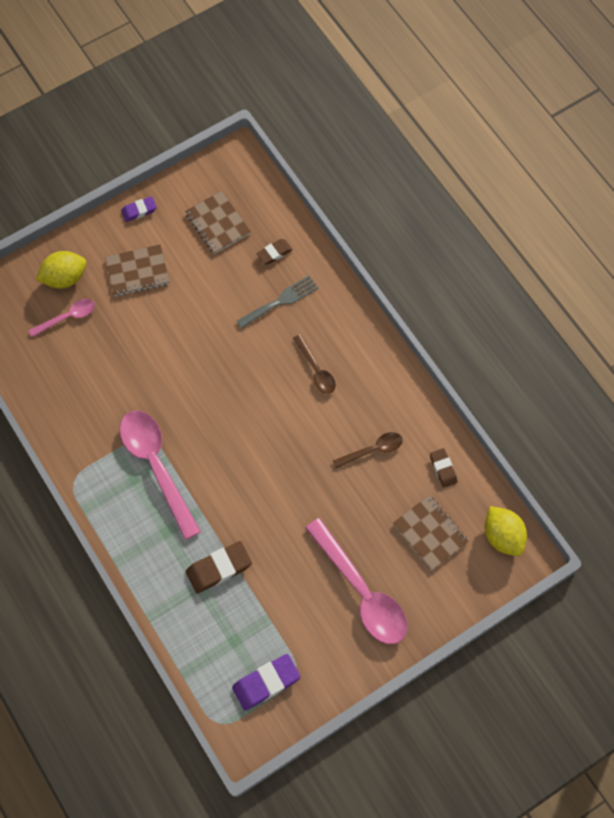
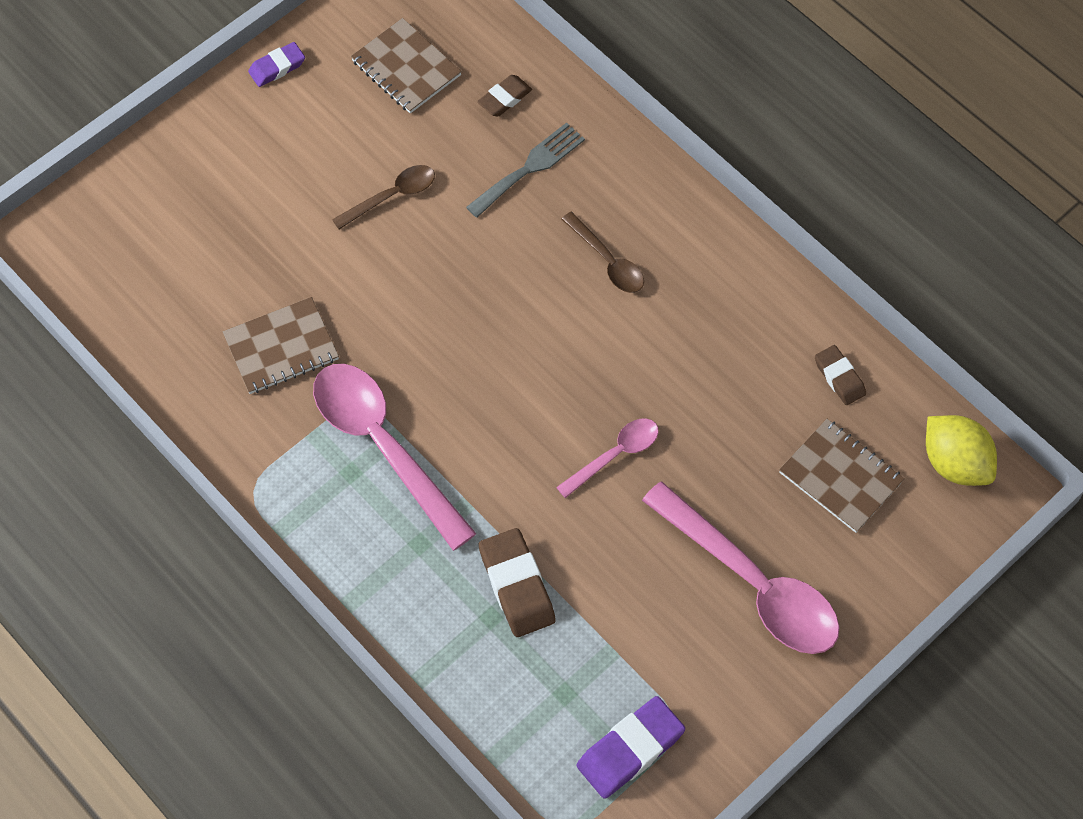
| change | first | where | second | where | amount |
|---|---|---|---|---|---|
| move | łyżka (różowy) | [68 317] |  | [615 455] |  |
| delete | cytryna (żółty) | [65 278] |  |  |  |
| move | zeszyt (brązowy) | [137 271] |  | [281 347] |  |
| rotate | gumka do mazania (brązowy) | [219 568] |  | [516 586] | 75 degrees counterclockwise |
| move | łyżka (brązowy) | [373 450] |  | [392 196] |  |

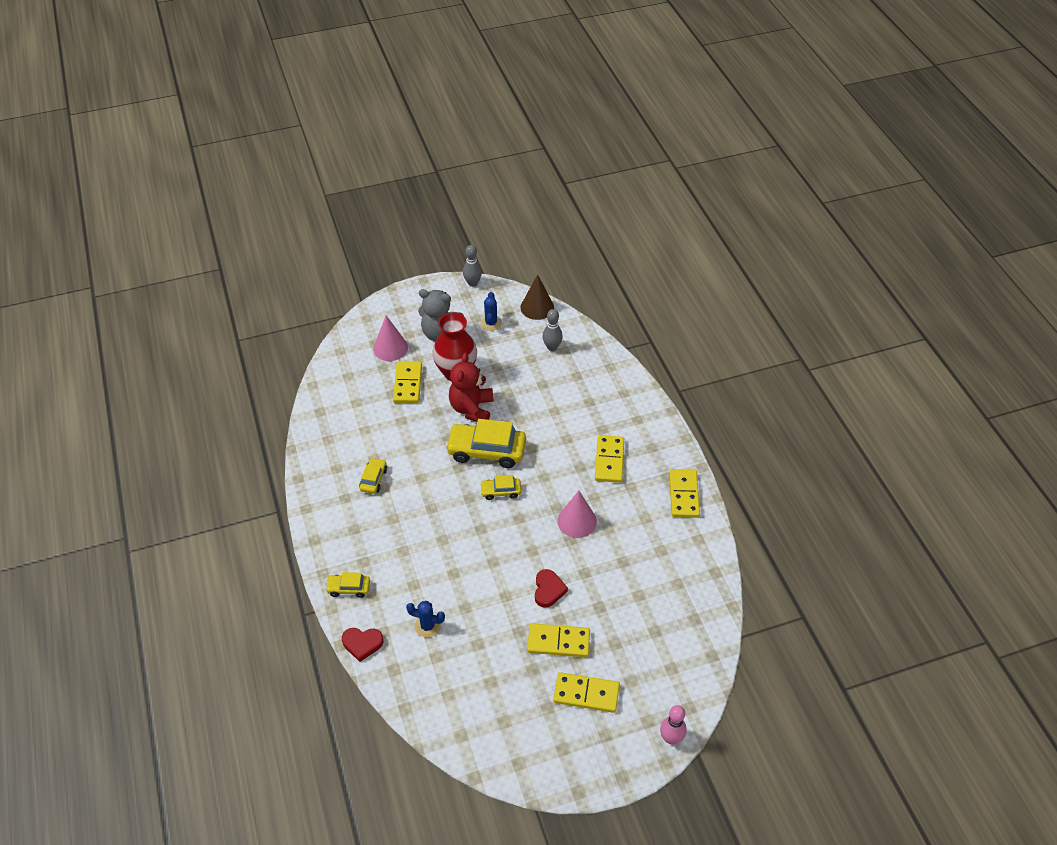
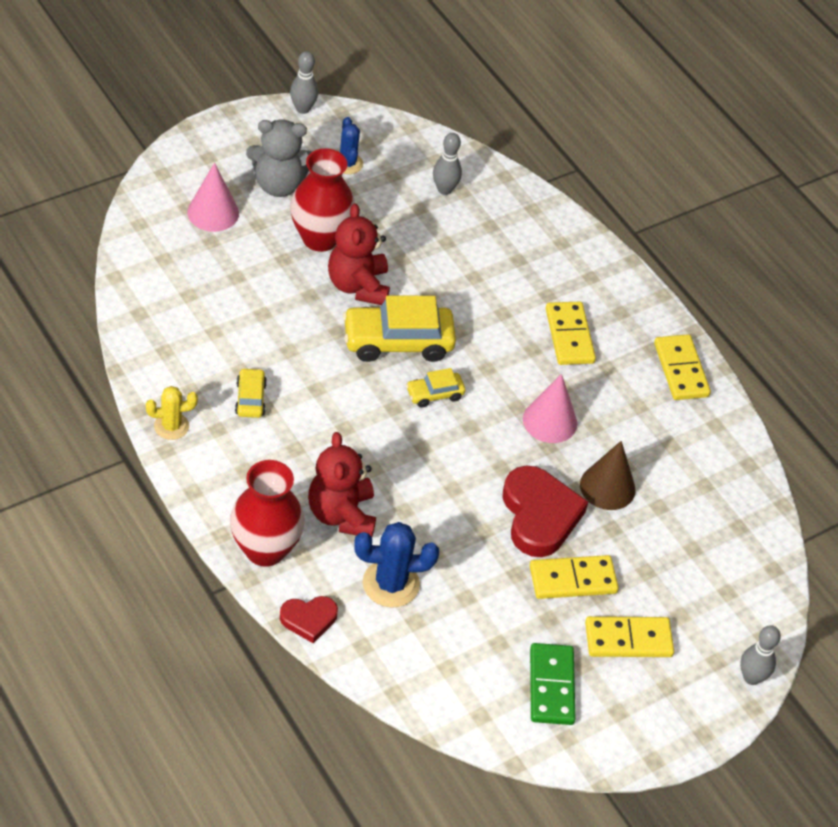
| change | first | where | second | where | amount |
|---|---|---|---|---|---|
| replace | samochód (żółty) | [349 588] | wazon (czerwony) | [265 549] |  |
| delete | kostka domina (żółty) | [408 384] |  |  |  |
| resize | kaktus (niebieski) | [427 626] |  | [391 584] | x1.56 |
| move | stożek (brązowy) | [537 307] |  | [607 487] |  |
| resize | serce (czerwony) | [548 590] |  | [539 515] | x1.80 |
| recolor | kręgiel (różowy) | [671 738] | kręgiel (szary) | [751 677] |  |
| insert |  |  | kaktus (żółty) | [171 426] |  |
| insert |  |  | miś (czerwony) | [341 514] |  |
| insert |  |  | kostka domina (zielony) | [551 686] |  |

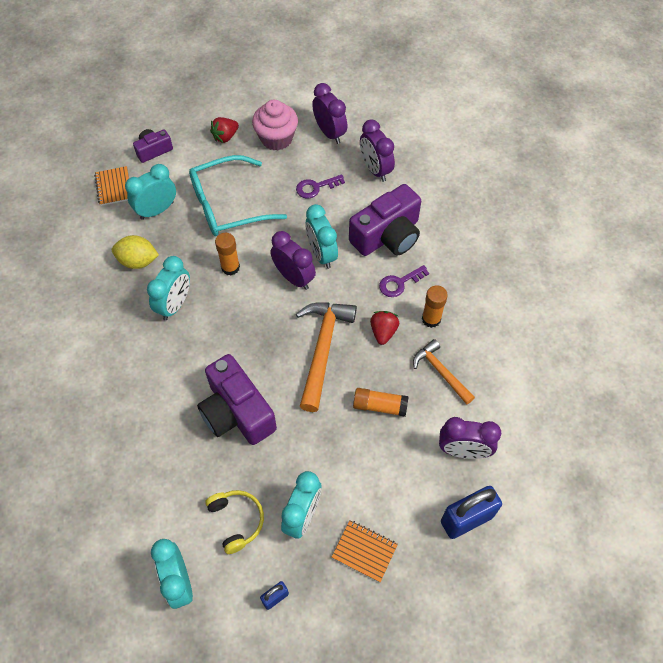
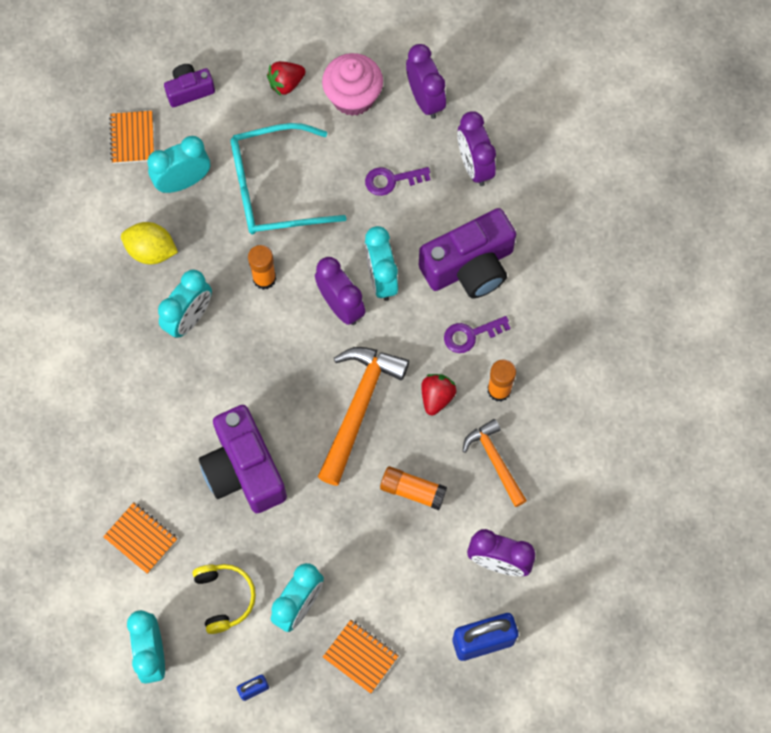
| change | first | where | second | where | amount |
|---|---|---|---|---|---|
| insert |  |  | zeszyt (pomarańczowy) | [141 538] |  |

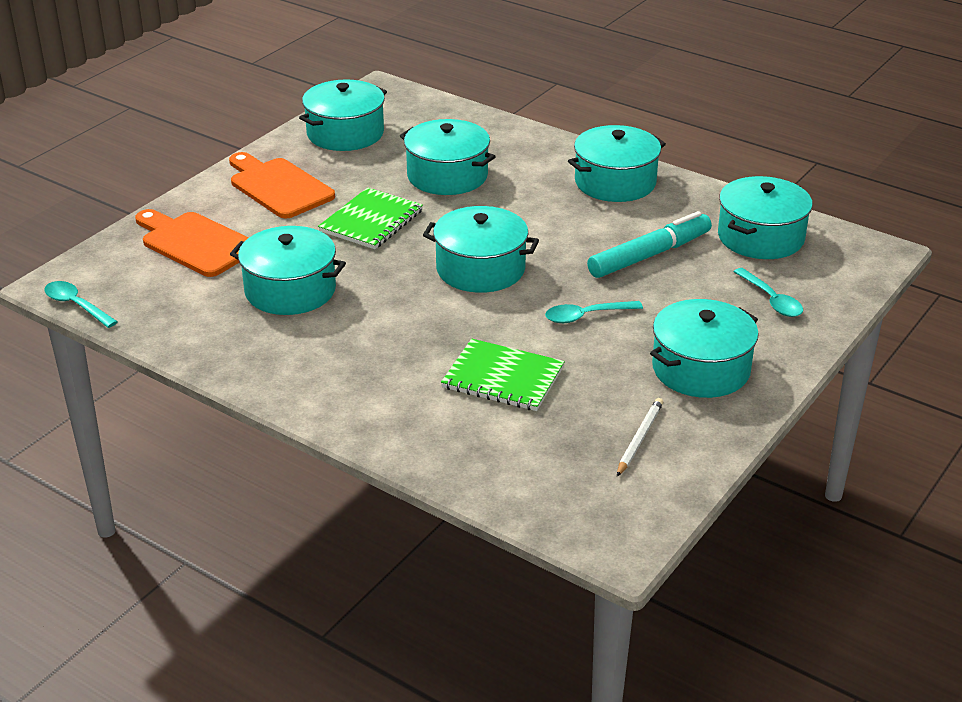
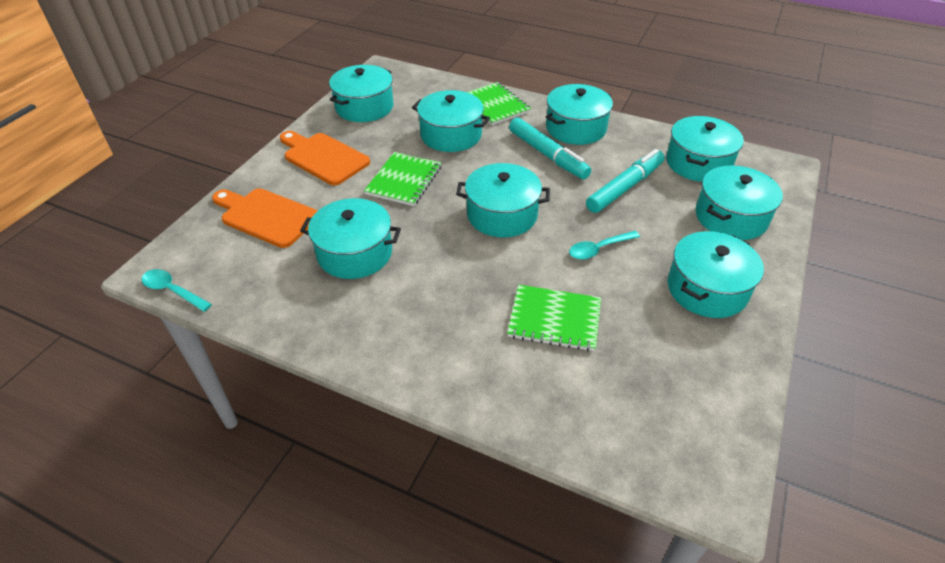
| change | first | where | second | where | amount |
|---|---|---|---|---|---|
| delete | ołówek (biały) | [639 439] |  |  |  |
| replace | łyżka (turkusowy) | [771 300] | garnek (turkusowy) | [731 217] |  |
| insert |  |  | zeszyt (zielony) | [494 105] |  |
| insert |  |  | flamaster (turkusowy) | [547 155] |  |

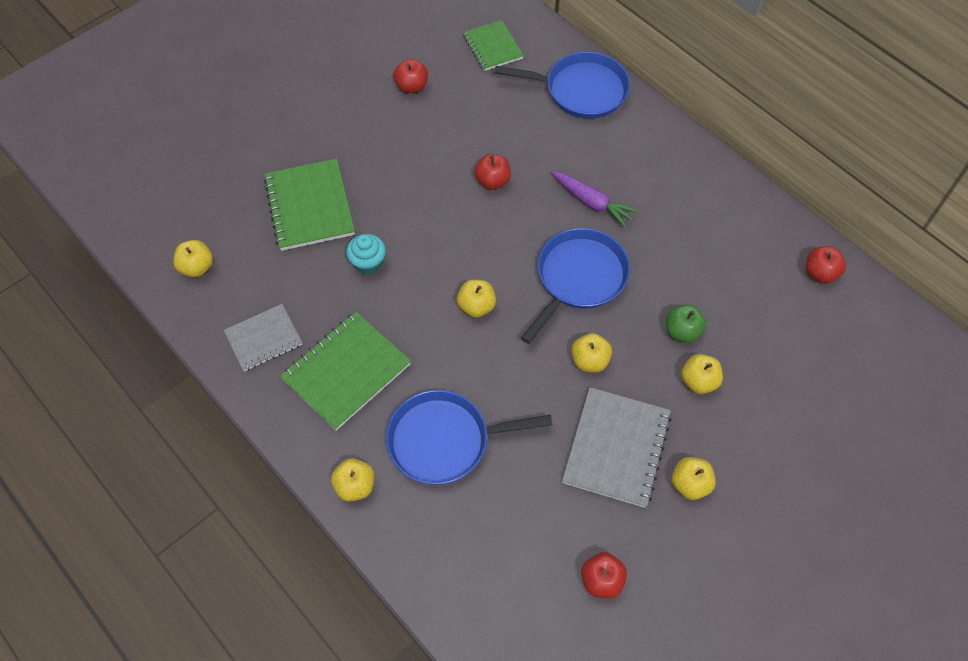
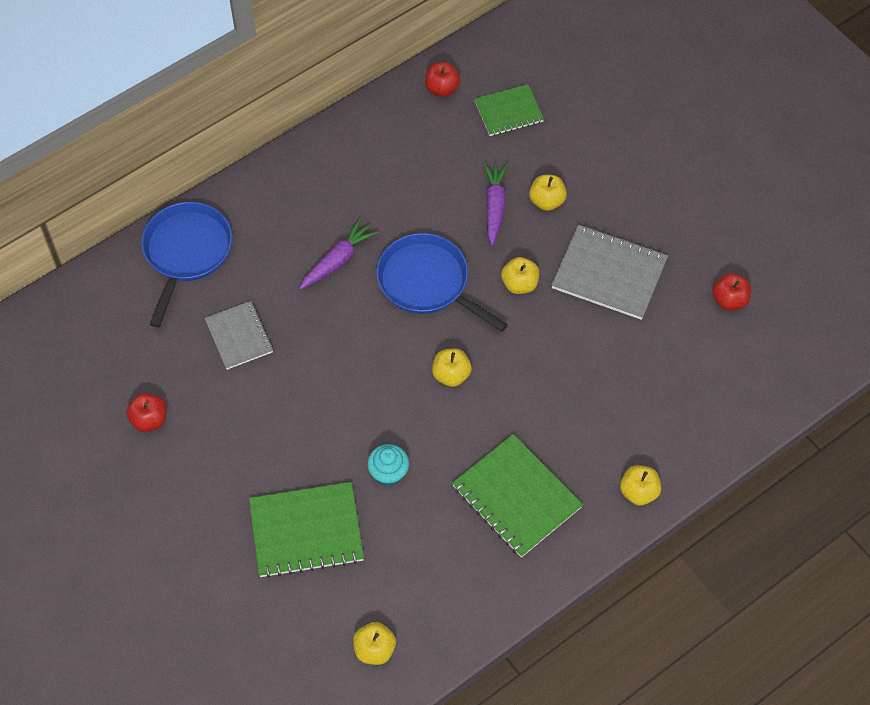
| change | first | where | second | where | amount |
|---|---|---|---|---|---|
| move | zeszyt (szary) | [263 339] |  | [239 336] |  |
| delete | patelnia (niebieski) | [444 441] |  |  |  |
| move | zeszyt (zielony) | [492 47] |  | [508 112] |  |
| delete | jabłko (czerwony) | [492 181] |  |  |  |
| replace | jabłko (zielony) | [682 331] | marchewka (fioletowy) | [494 206] |  |
| delete | jabłko (żółty) | [690 484] |  |  |  |

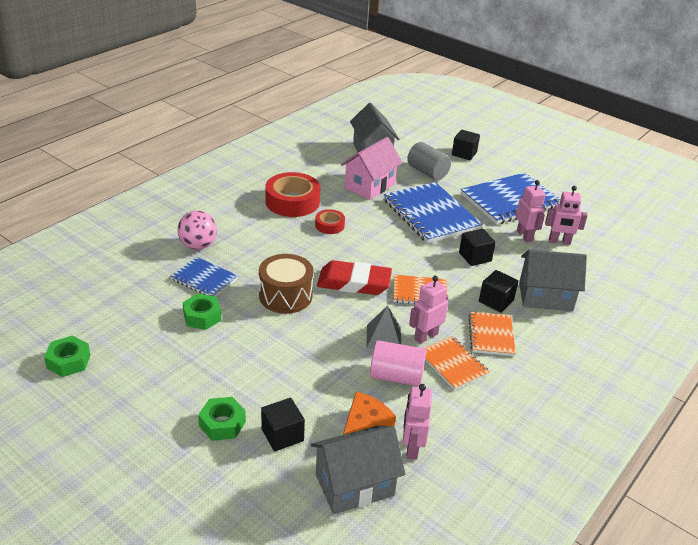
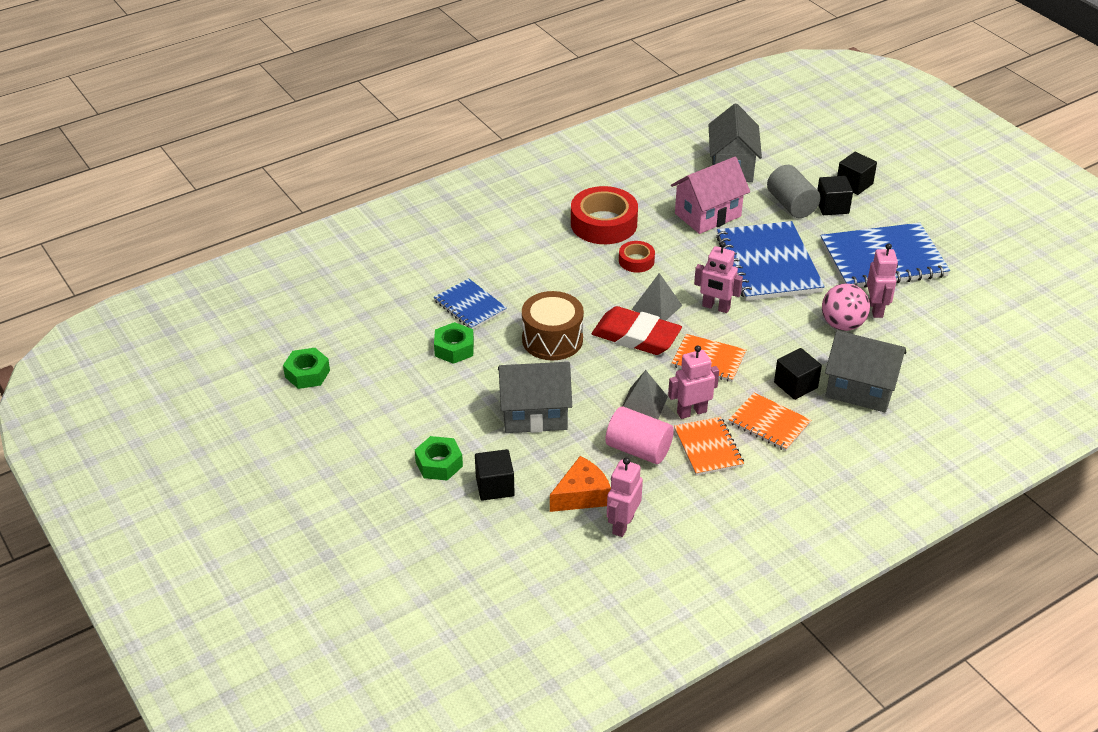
| change | first | where | second | where | amount |
|---|---|---|---|---|---|
| move | piłka (różowy) | [198 245] |  | [842 324] |  |
| move | domek (szary) | [354 485] |  | [534 415] |  |
| move | sześcian (czarny) | [475 257] |  | [832 206] |  |
| rotate | zeszyt (pomarańczowy) | [491 335] |  | [769 423] | 75 degrees counterclockwise |
| move | robot (różowy) | [559 242] |  | [716 307] |  |
| insert |  |  | piramida (szary) | [656 307] |  |

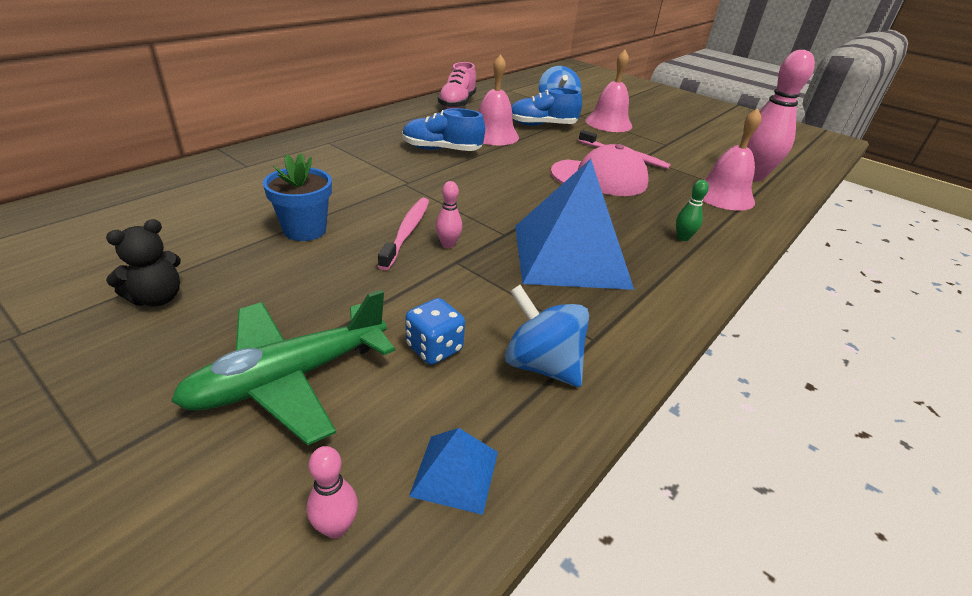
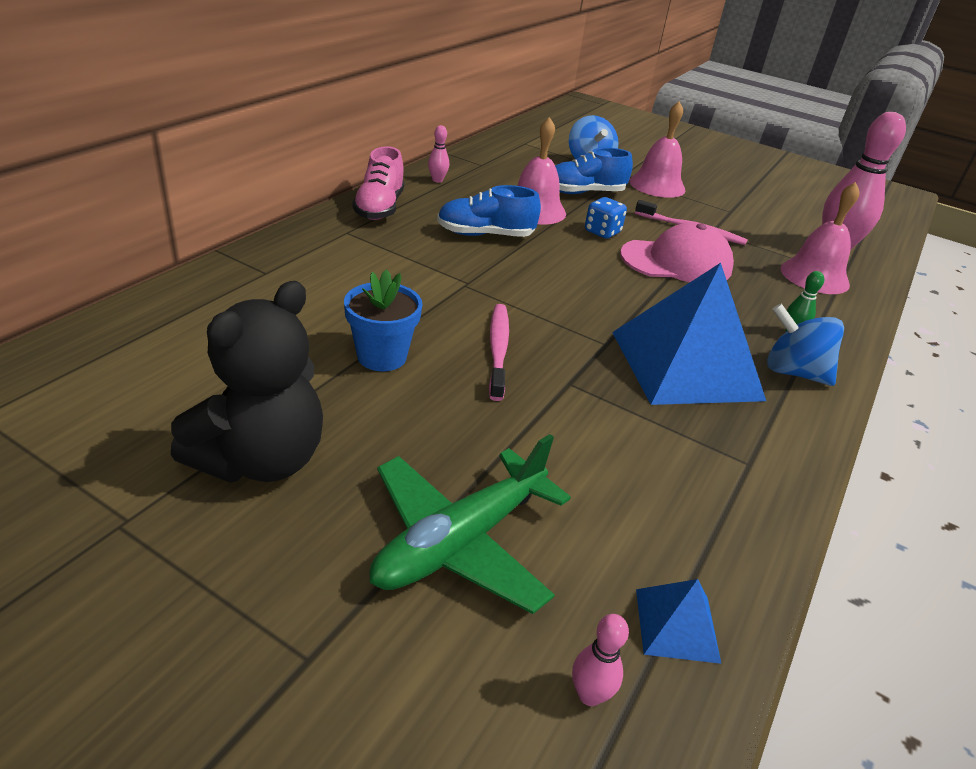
| change | first | where | second | where | amount |
|---|---|---|---|---|---|
| resize | miś (czarny) | [157 298] |  | [261 460] | x1.90 |
| move | kostka do gry (niebieski) | [434 348] |  | [602 232] |  |
| move | kręgiel (różowy) | [448 244] |  | [437 180] |  |
| move | but (różowy) | [457 103] |  | [379 208] |  |
| move | bączek (niebieski) | [541 365] |  | [793 372] |  |

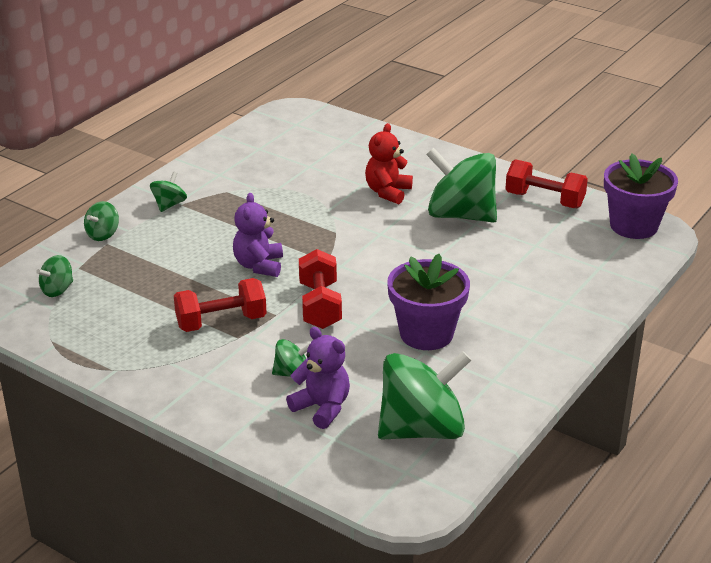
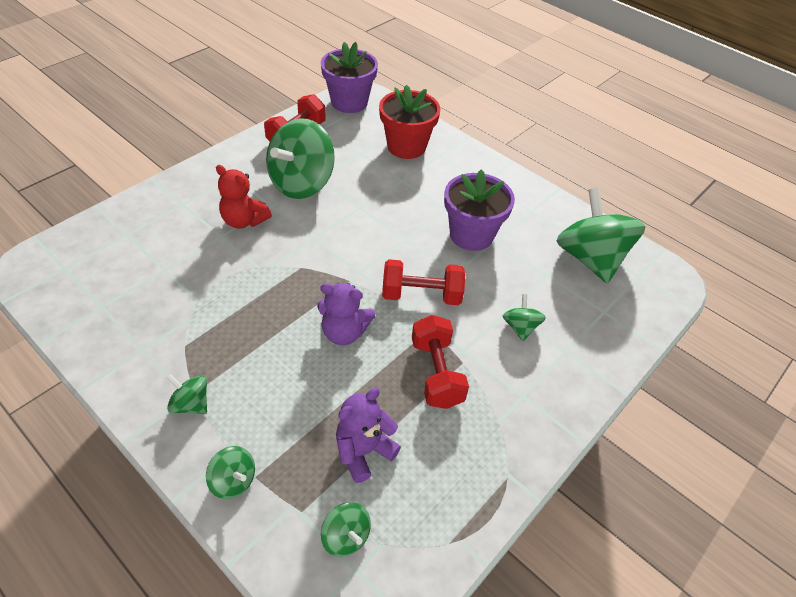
| change | first | where | second | where | amount |
|---|---|---|---|---|---|
| move | miś (fioletowy) | [322 408] |  | [363 451] |  |
| insert |  |  | doniczka (czerwony) | [406 146] |  |

